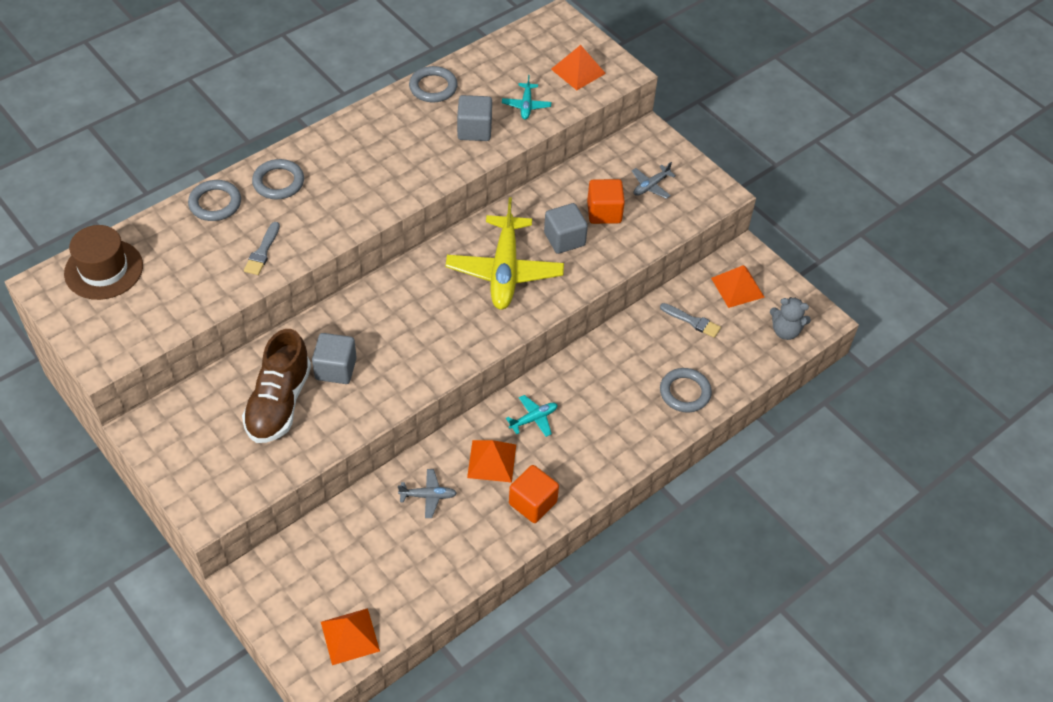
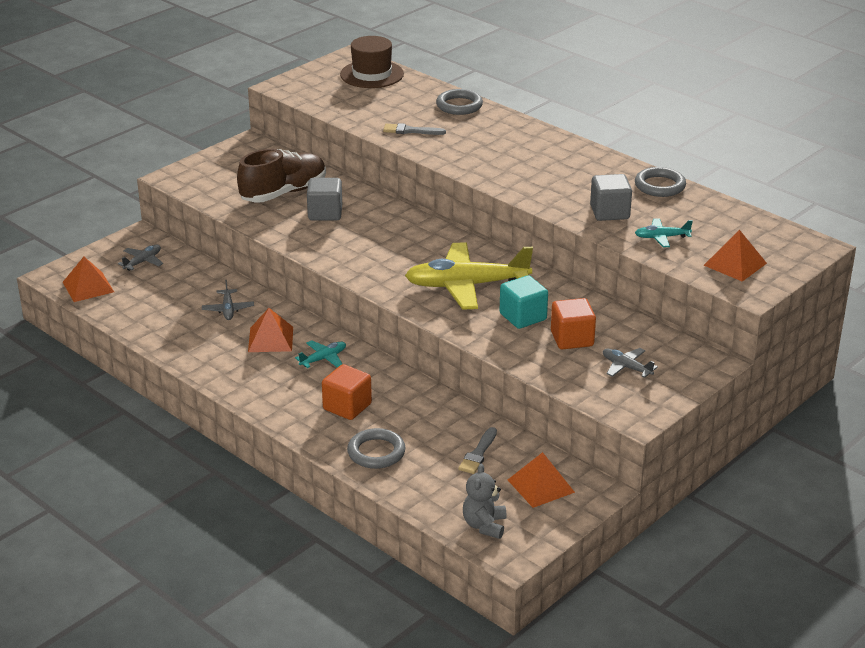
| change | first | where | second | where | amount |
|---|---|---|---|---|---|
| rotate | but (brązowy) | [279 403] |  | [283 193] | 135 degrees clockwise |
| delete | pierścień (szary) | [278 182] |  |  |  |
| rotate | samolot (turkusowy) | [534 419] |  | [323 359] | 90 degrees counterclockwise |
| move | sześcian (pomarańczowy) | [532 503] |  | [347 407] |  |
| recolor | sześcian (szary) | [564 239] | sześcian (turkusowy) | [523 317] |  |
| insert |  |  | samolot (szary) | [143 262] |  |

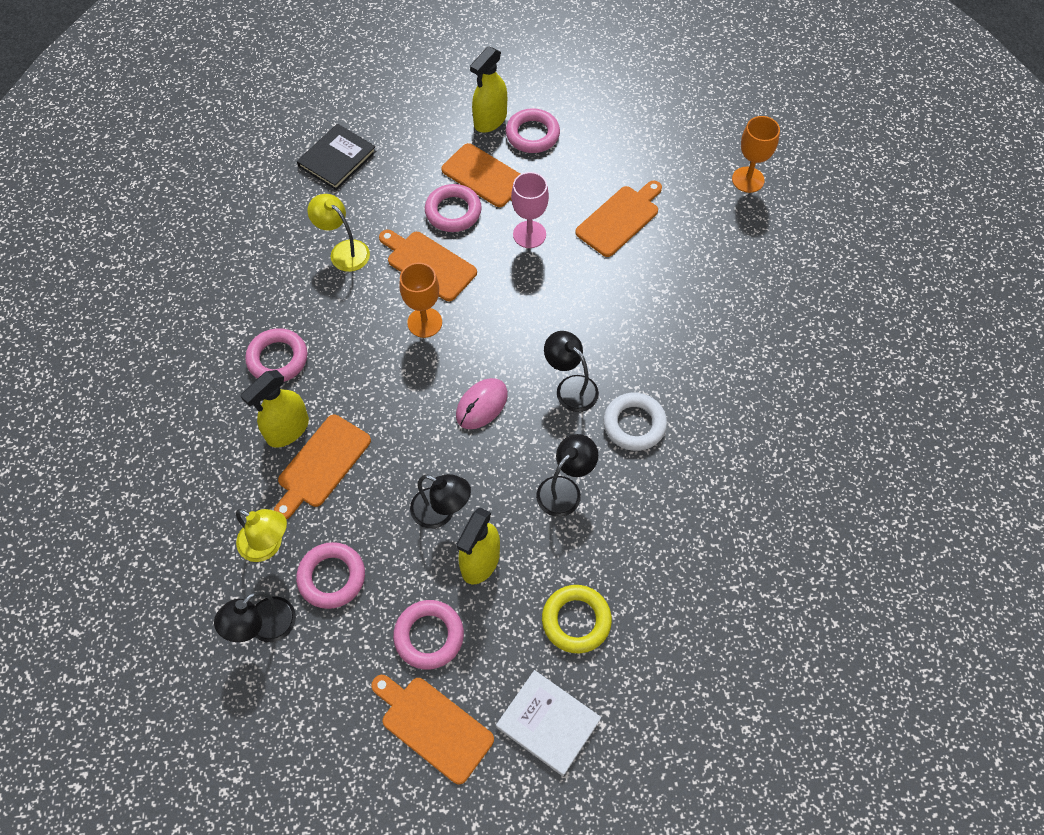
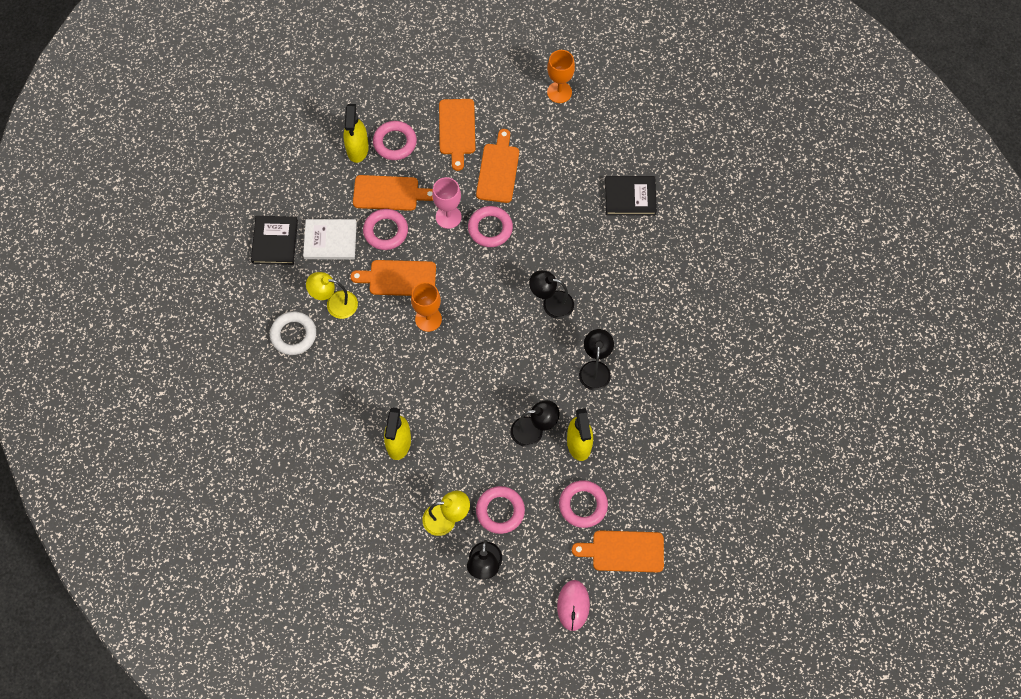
| change | first | where | second | where | amount |
|---|---|---|---|---|---|
| move | pierścień (różowy) | [277 359] |  | [490 228] |  |
| move | deska do krojenia (pomarańczowy) | [322 464] |  | [457 130] |  |
| move | myszka (różowy) | [481 405] |  | [573 605] |  |
| move | książka (biały) | [548 723] |  | [330 240] |  |
| delete | pierścień (żółty) | [576 620] |  |  |  |
| move | pierścień (biały) | [634 424] |  | [293 335] |  |
| insert |  |  | książka (czarny) | [630 197] |  |

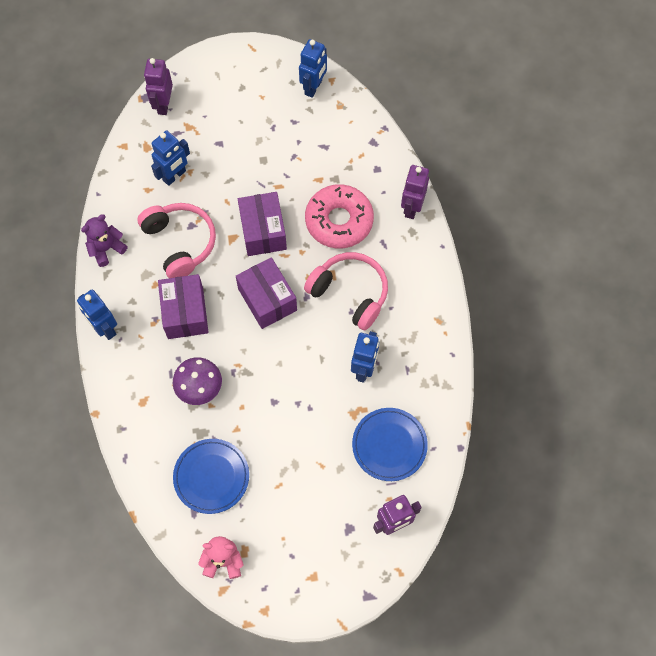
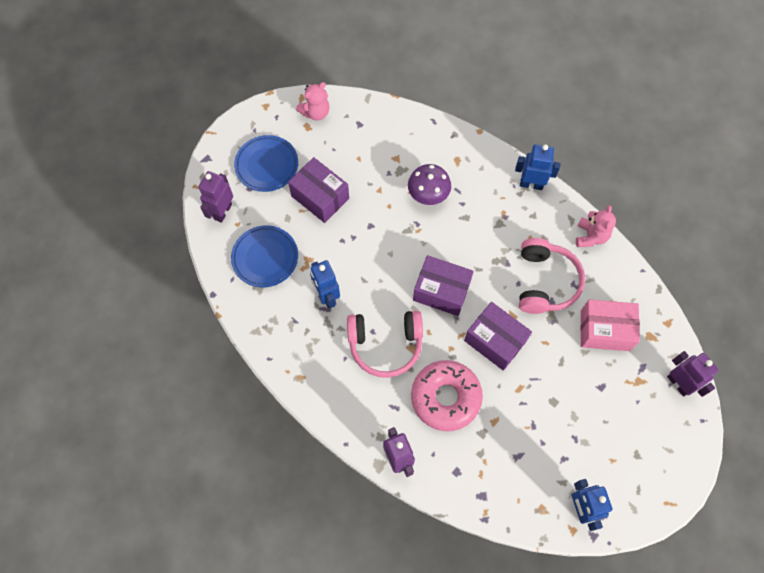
| change | first | where | second | where | amount |
|---|---|---|---|---|---|
| recolor | miś (fioletowy) | [106 249] | miś (różowy) | [590 236] |  |
| rotate | słuchawki (różowy) | [180 243] |  | [545 282] | 105 degrees counterclockwise |
| replace | robot (niebieski) | [174 176] | pudełko (różowy) | [605 330] |  |
| move | pudełko (fioletowy) | [185 313] |  | [320 197] |  |
| move | talerz (niebieski) | [211 477] |  | [267 165] |  |

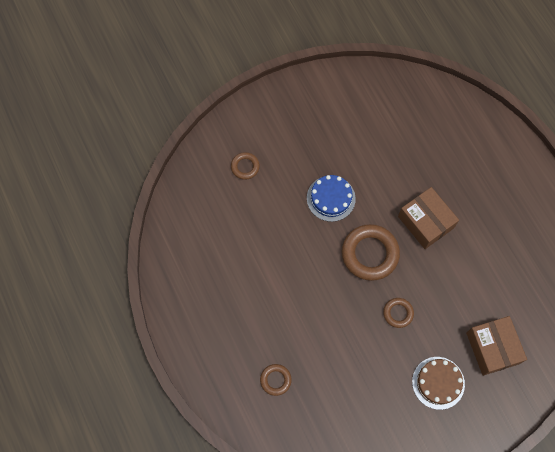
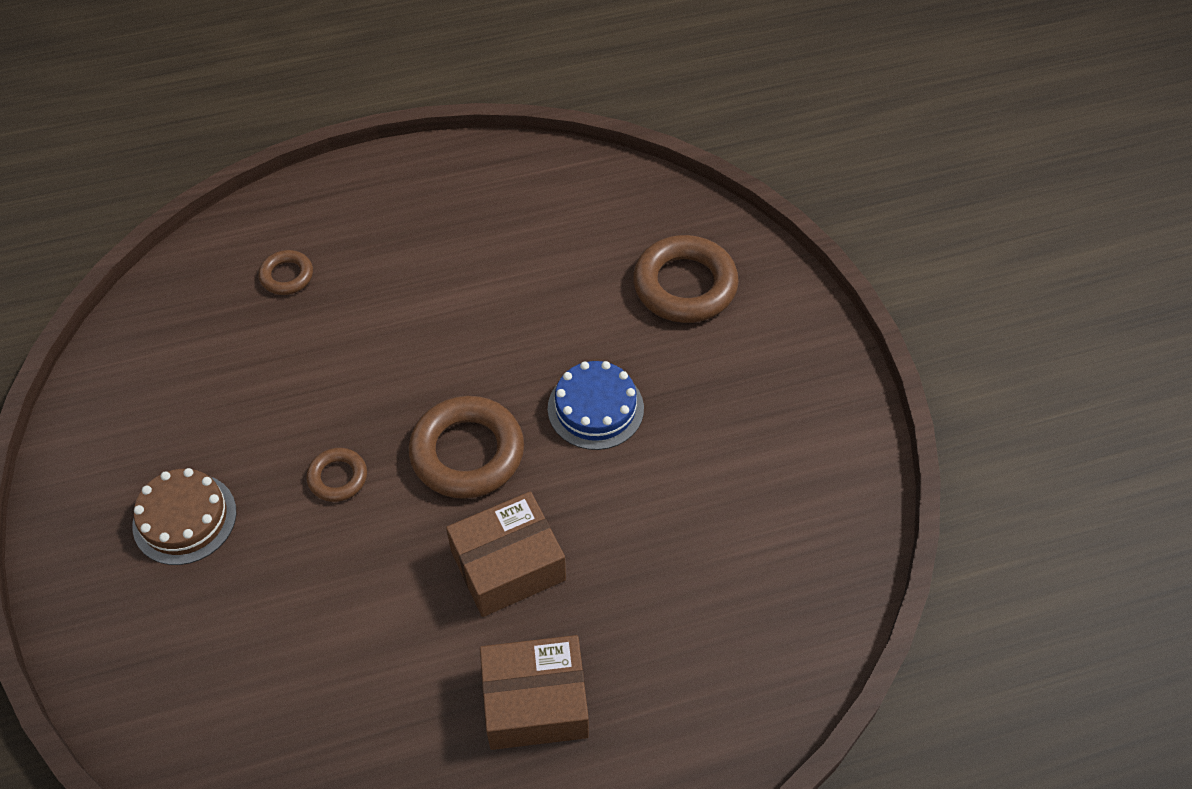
| change | first | where | second | where | amount |
|---|---|---|---|---|---|
| resize | pierścień (brązowy) | [245 167] |  | [684 285] | x1.93 |
| move | pudełko (brązowy) | [492 348] |  | [535 702] |  |

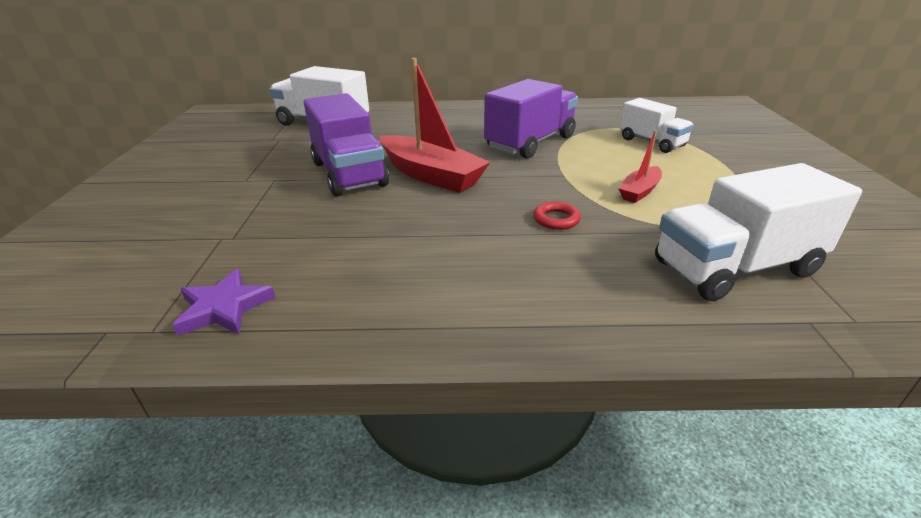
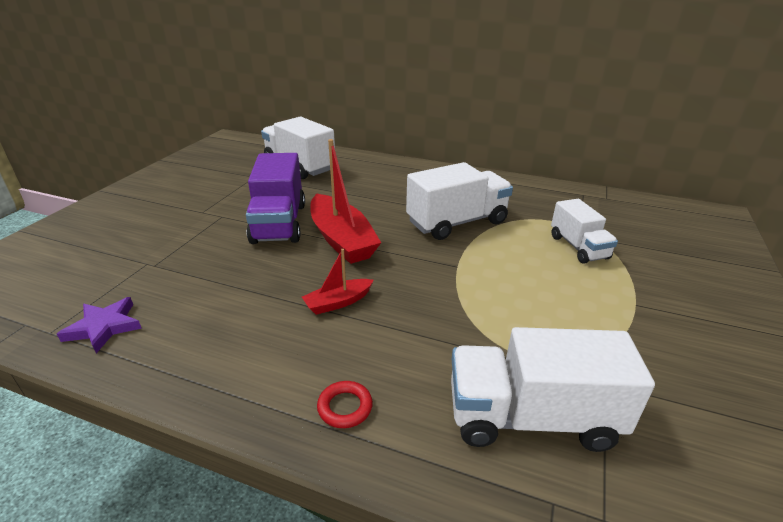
| change | first | where | second | where | amount |
|---|---|---|---|---|---|
| recolor | ciężarówka (fioletowy) | [530 143] | ciężarówka (biały) | [457 222] |  |
| move | pierścień (czerwony) | [556 219] |  | [345 407] |  |
| move | łódka (czerwony) | [639 191] |  | [338 302] |  |

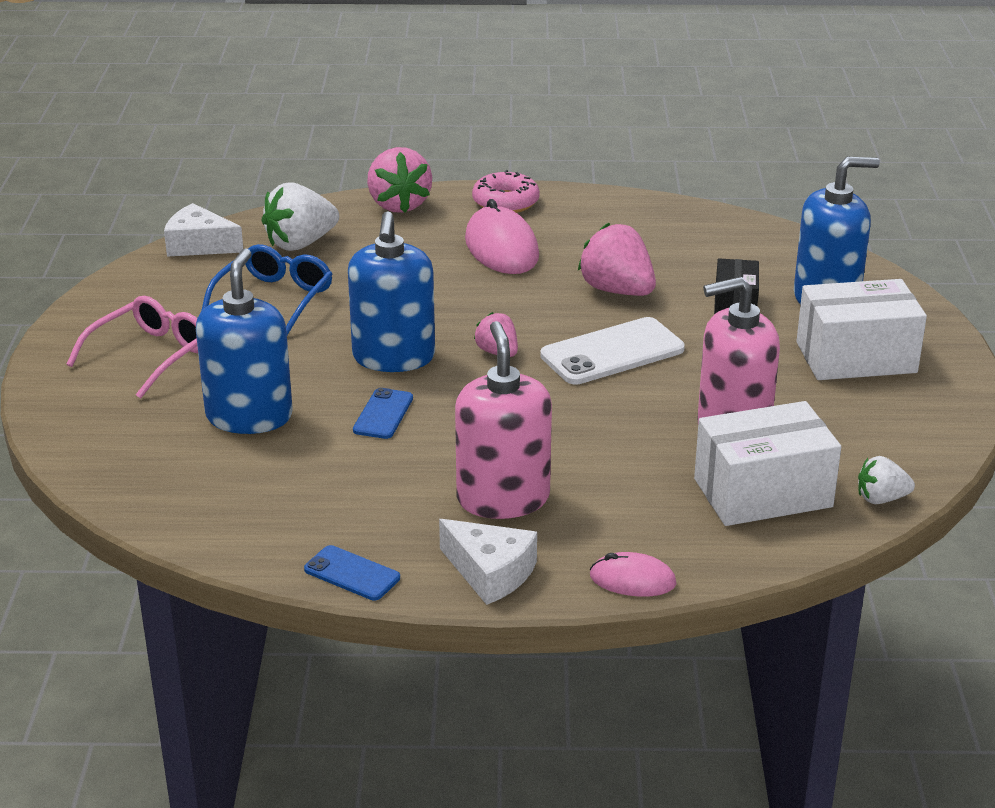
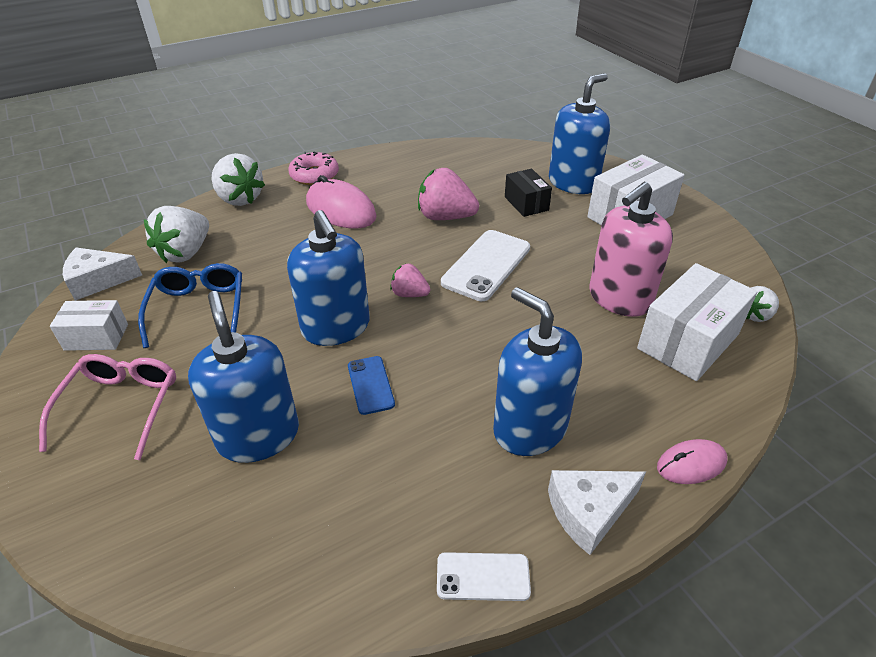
| change | first | where | second | where | amount |
|---|---|---|---|---|---|
| recolor | telefon (niebieski) | [352 574] | telefon (biały) | [483 577] |  |
| recolor | truskawka (różowy) | [399 205] | truskawka (biały) | [239 199] |  |
| rotate | ser (biały) | [490 572] |  | [589 512] | 150 degrees clockwise |
| recolor | dozownik mydła (różowy) | [503 498] | dozownik mydła (niebieski) | [530 428] |  |
| insert |  |  | pudełko (biały) | [96 337] |  |

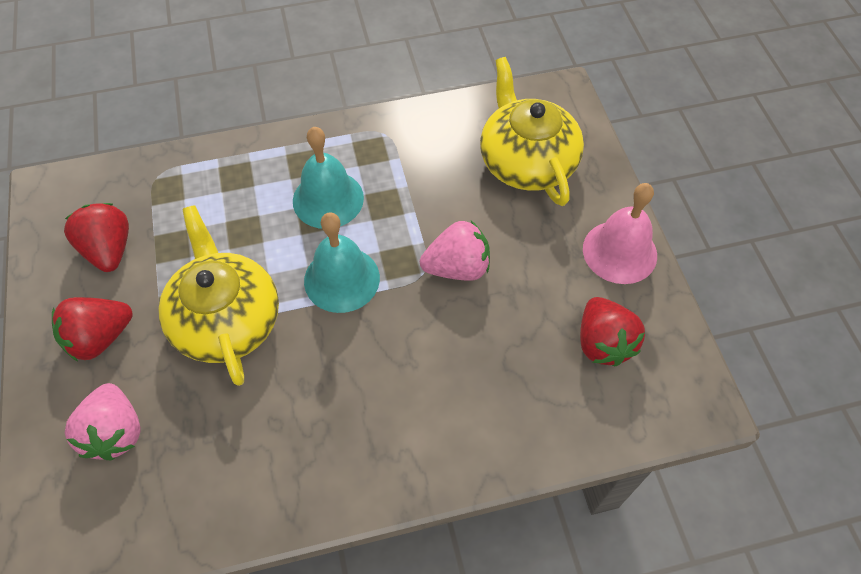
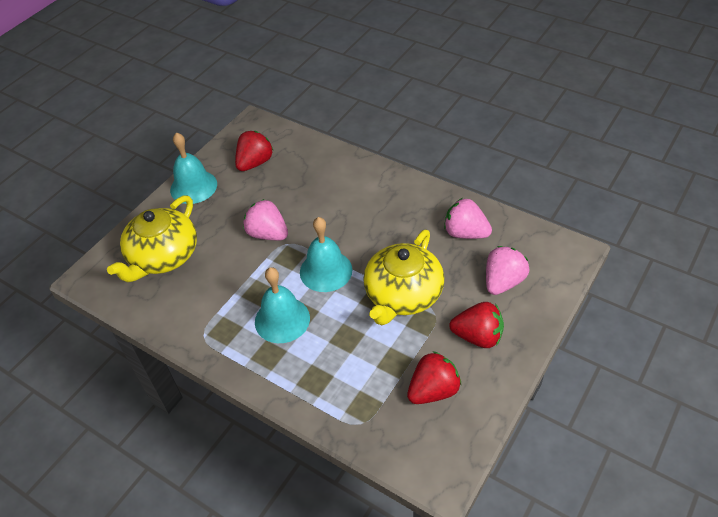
| change | first | where | second | where | amount |
|---|---|---|---|---|---|
| rotate | truskawka (czerwony) | [109 250] |  | [433 390] | 150 degrees counterclockwise |
| recolor | dzwonek (różowy) | [619 252] | dzwonek (turkusowy) | [193 187] |  |
| insert |  |  | truskawka (różowy) | [465 233] |  |

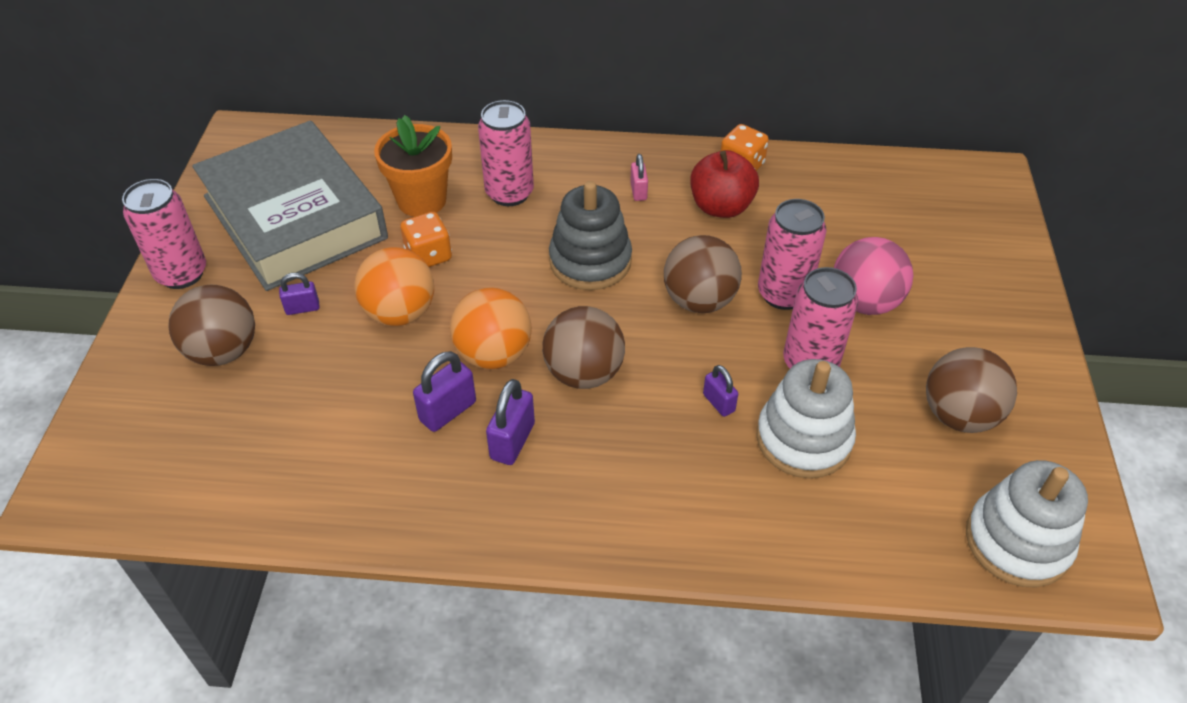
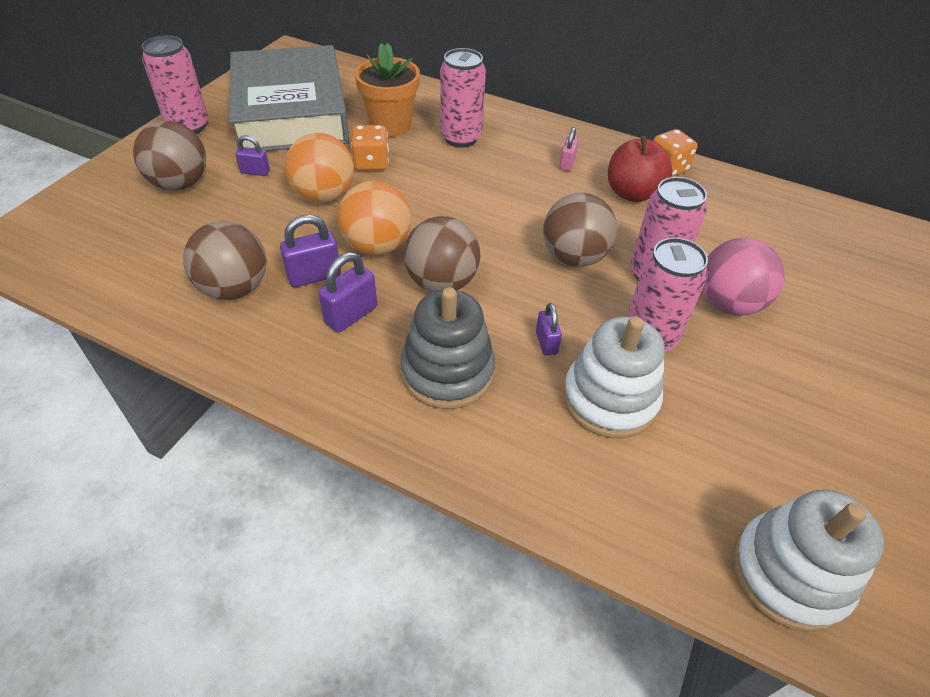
| change | first | where | second | where | amount |
|---|---|---|---|---|---|
| move | zabawka nakładanka (szary) | [590 261] |  | [447 372] |  |
| move | piłka (brązowy) | [959 415] |  | [234 288] |  |

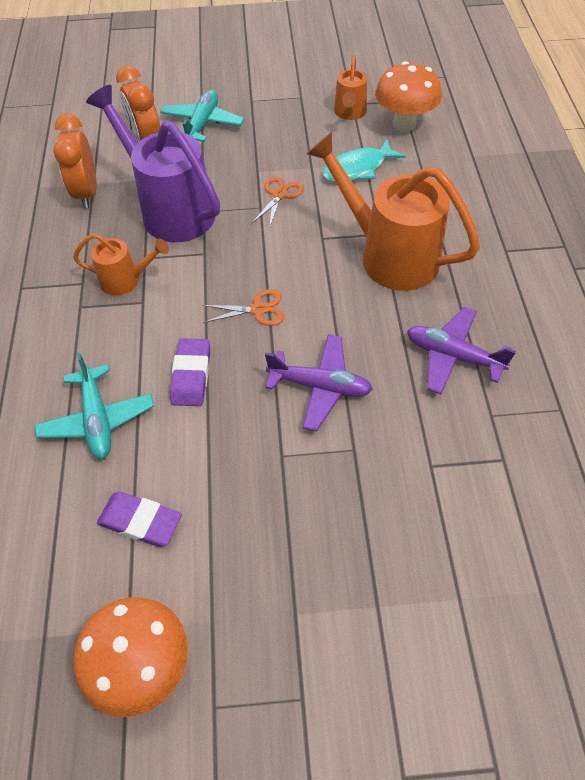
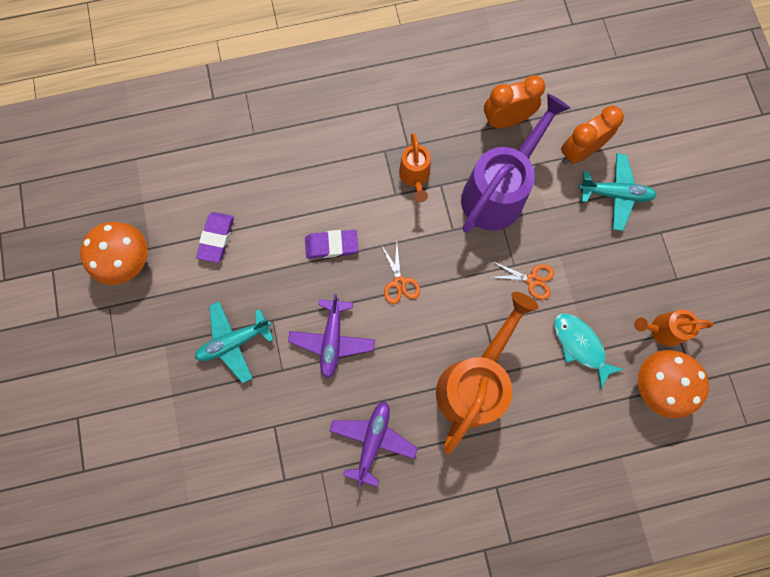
| change | first | where | second | where | amount |
|---|---|---|---|---|---|
| move | samolot (turkusowy) | [97 419] |  | [234 342] |  |

